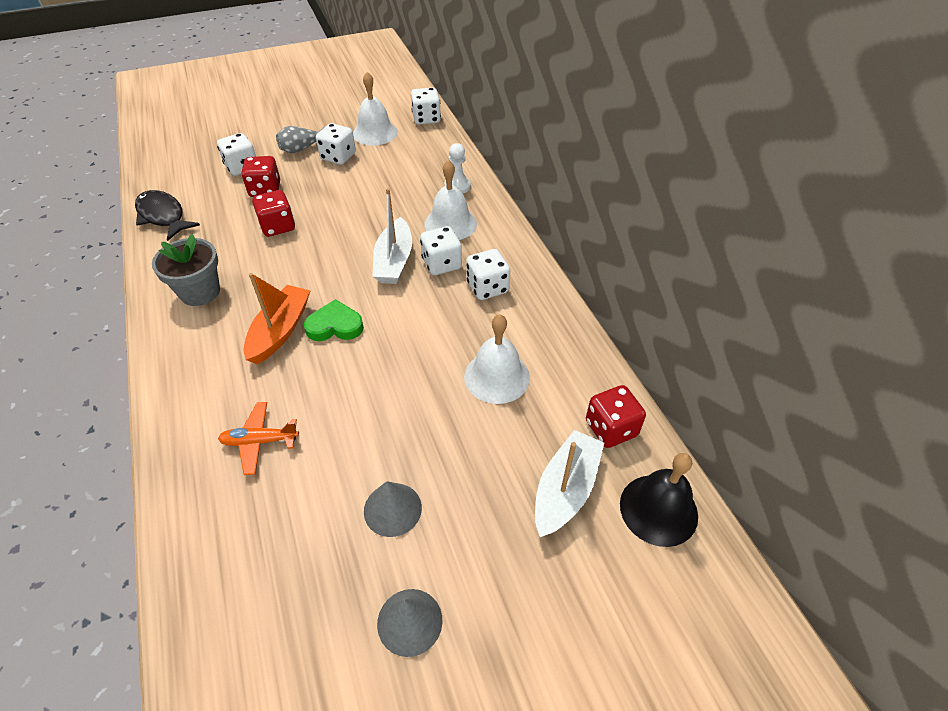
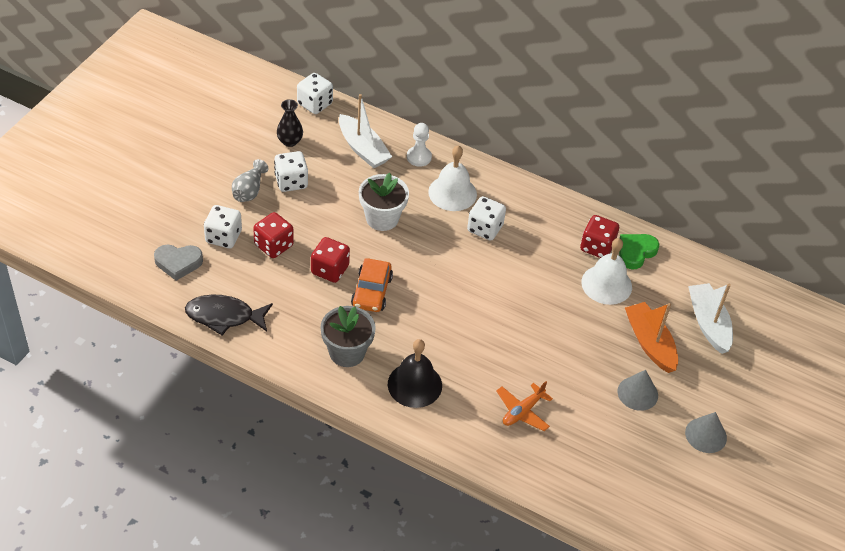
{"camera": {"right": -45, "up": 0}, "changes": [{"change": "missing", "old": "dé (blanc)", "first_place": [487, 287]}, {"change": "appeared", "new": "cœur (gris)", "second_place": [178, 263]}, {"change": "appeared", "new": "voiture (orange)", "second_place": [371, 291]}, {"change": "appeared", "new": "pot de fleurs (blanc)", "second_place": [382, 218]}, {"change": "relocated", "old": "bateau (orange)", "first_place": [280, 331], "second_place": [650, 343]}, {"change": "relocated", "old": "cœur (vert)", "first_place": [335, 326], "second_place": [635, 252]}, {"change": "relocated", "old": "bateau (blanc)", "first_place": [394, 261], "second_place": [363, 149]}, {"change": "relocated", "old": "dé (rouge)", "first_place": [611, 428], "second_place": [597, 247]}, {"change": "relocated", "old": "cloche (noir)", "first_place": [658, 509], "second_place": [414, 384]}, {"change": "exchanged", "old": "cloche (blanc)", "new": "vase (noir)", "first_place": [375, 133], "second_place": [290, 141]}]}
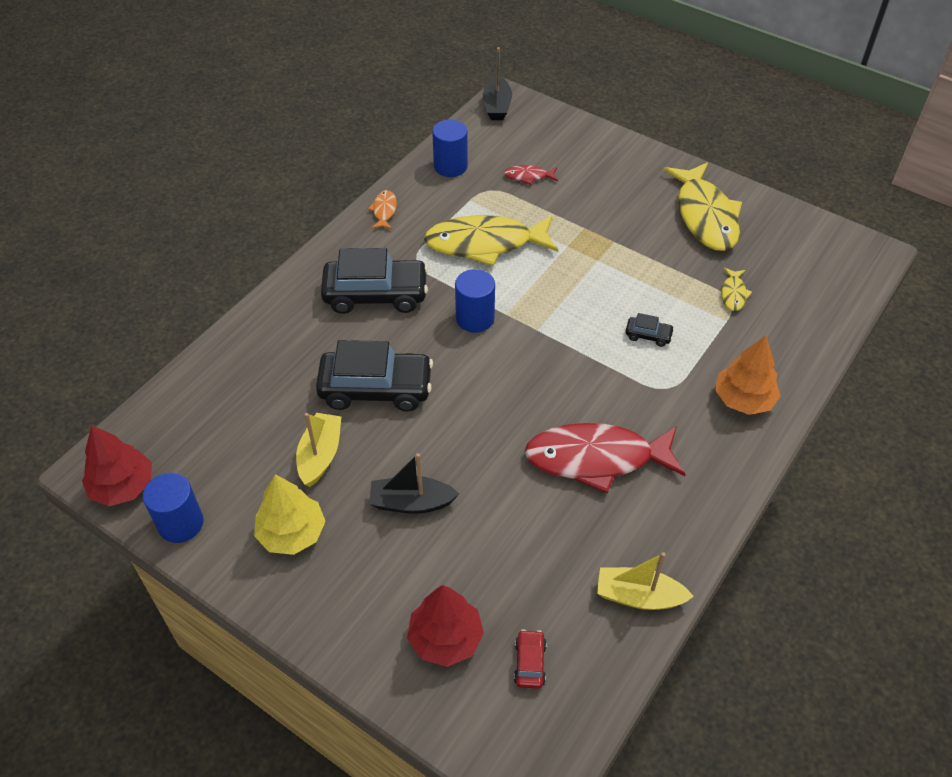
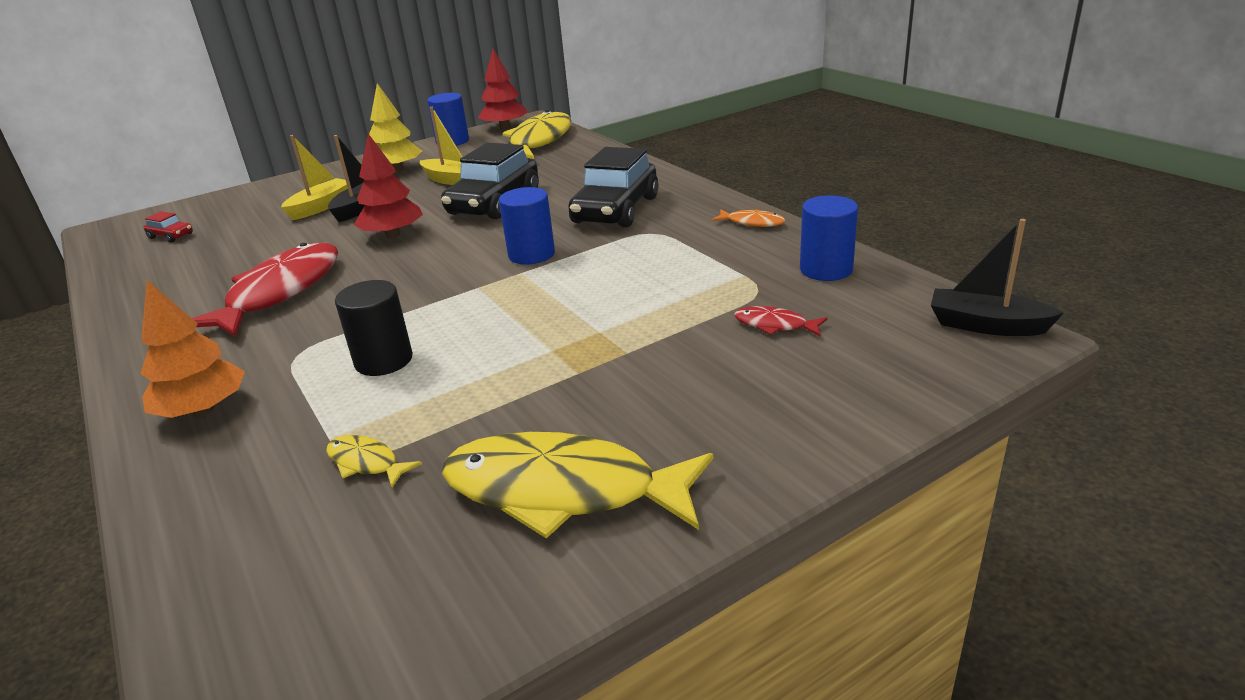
{"camera": {"right": 115, "up": -20}, "changes": [{"change": "relocated", "old": "arbre (rouge)", "first_place": [446, 638], "second_place": [393, 235]}, {"change": "relocated", "old": "poisson (jaune)", "first_place": [485, 243], "second_place": [538, 141]}, {"change": "relocated", "old": "bateau (jaune)", "first_place": [638, 596], "second_place": [321, 207]}, {"change": "exchanged", "old": "voiture (noir)", "new": "cylindre (noir)", "first_place": [648, 335], "second_place": [384, 360]}, {"change": "spun", "old": "poisson (rouge)", "first_place": [528, 176], "second_place": [775, 325], "degrees": -90}]}
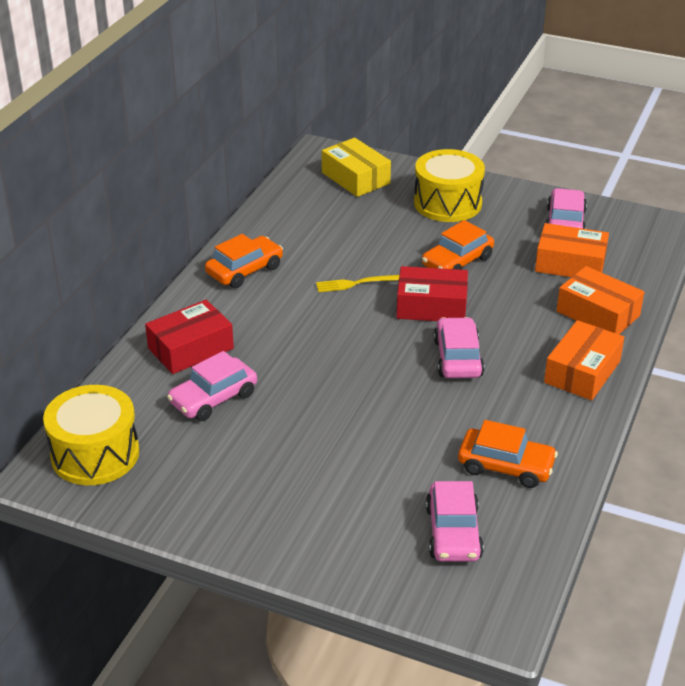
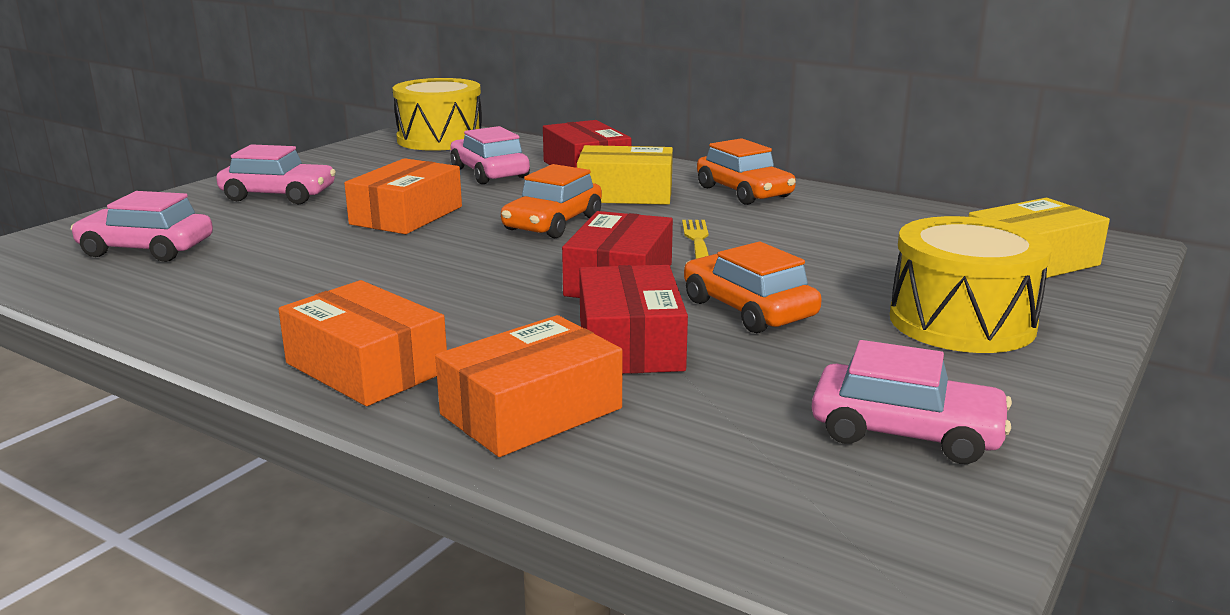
{"camera": {"right": 100, "up": -15}, "changes": [{"change": "appeared", "new": "boîte (jaune)", "second_place": [625, 194]}, {"change": "appeared", "new": "boîte (rouge)", "second_place": [630, 344]}, {"change": "relocated", "old": "voiture (rose)", "first_place": [458, 358], "second_place": [278, 195]}, {"change": "relocated", "old": "voiture (orange)", "first_place": [505, 466], "second_place": [553, 223]}, {"change": "relocated", "old": "boîte (orange)", "first_place": [570, 264], "second_place": [406, 215]}]}
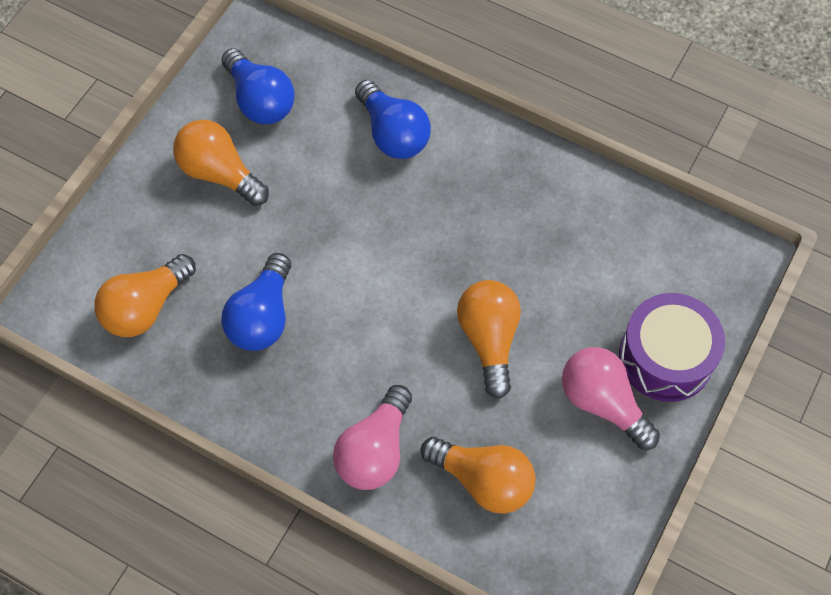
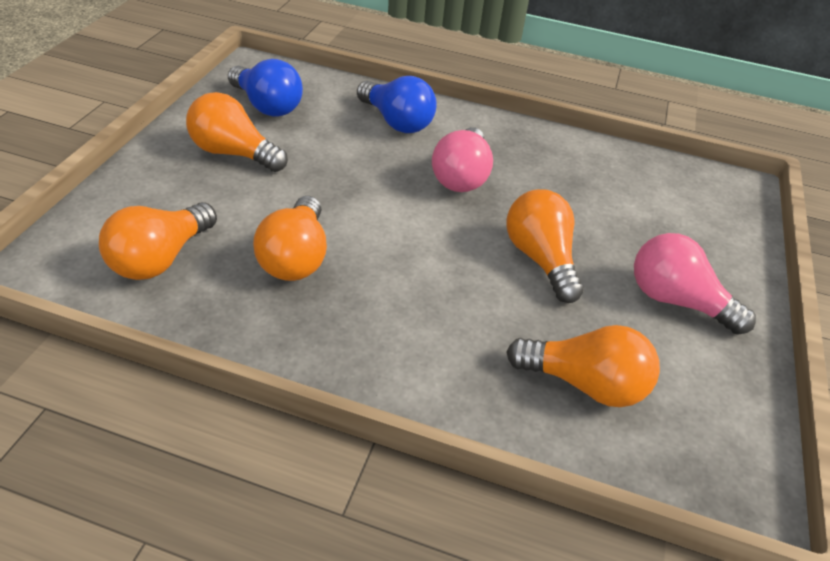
{"camera": {"right": -15, "up": -20}, "changes": [{"change": "missing", "old": "tambour (violet)", "first_place": [665, 357]}, {"change": "relocated", "old": "ampoule (rose)", "first_place": [375, 450], "second_place": [461, 176]}, {"change": "colour", "old": "ampoule (bleu)", "new": "ampoule (orange)", "first_place": [262, 316], "second_place": [296, 257]}]}
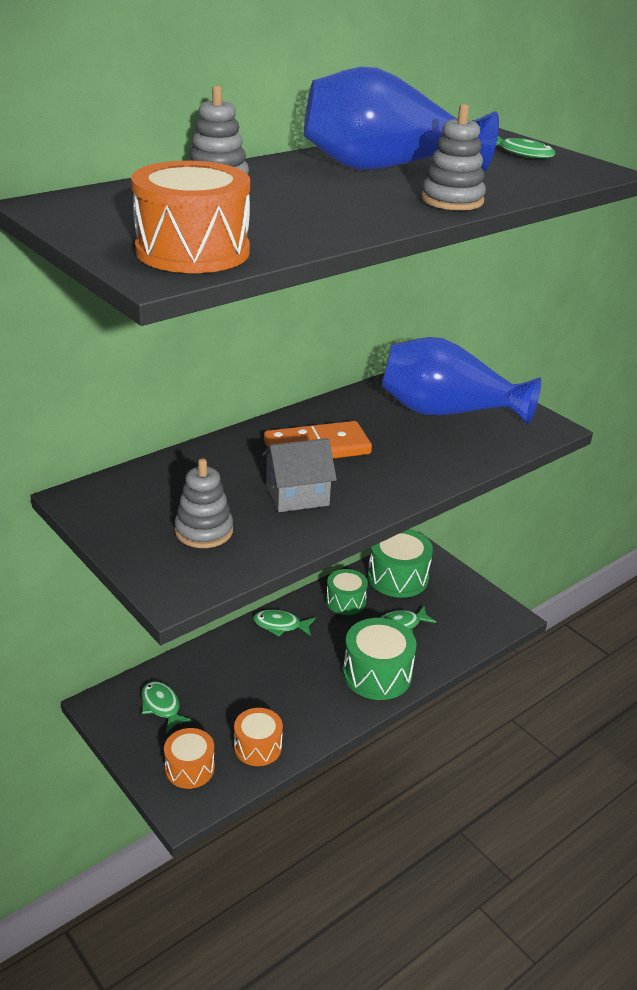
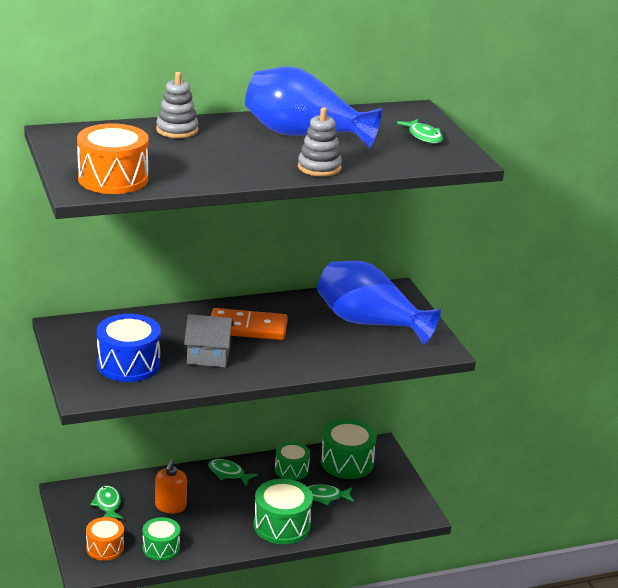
{"camera": {"right": 20, "up": -5}, "changes": [{"change": "appeared", "new": "distributeur de savon (orange)", "second_place": [170, 506]}, {"change": "exchanged", "old": "jouet à empiler (gris)", "new": "tambour (bleu)", "first_place": [204, 531], "second_place": [128, 364]}, {"change": "colour", "old": "tambour (orange)", "new": "tambour (vert)", "first_place": [258, 747], "second_place": [161, 548]}]}
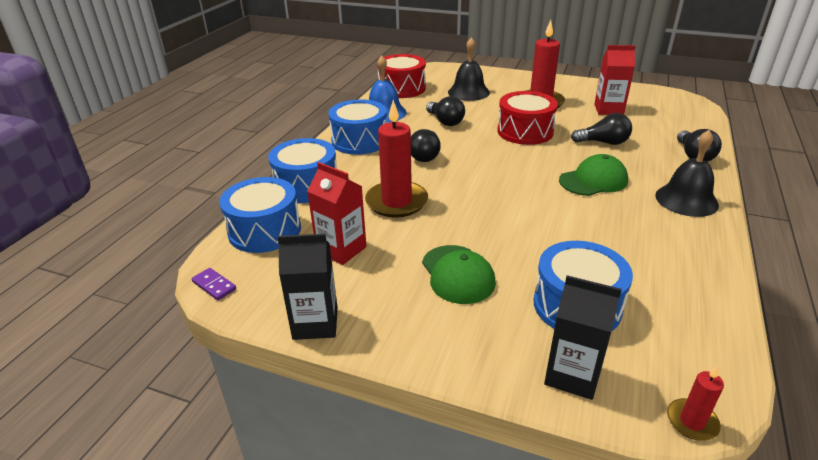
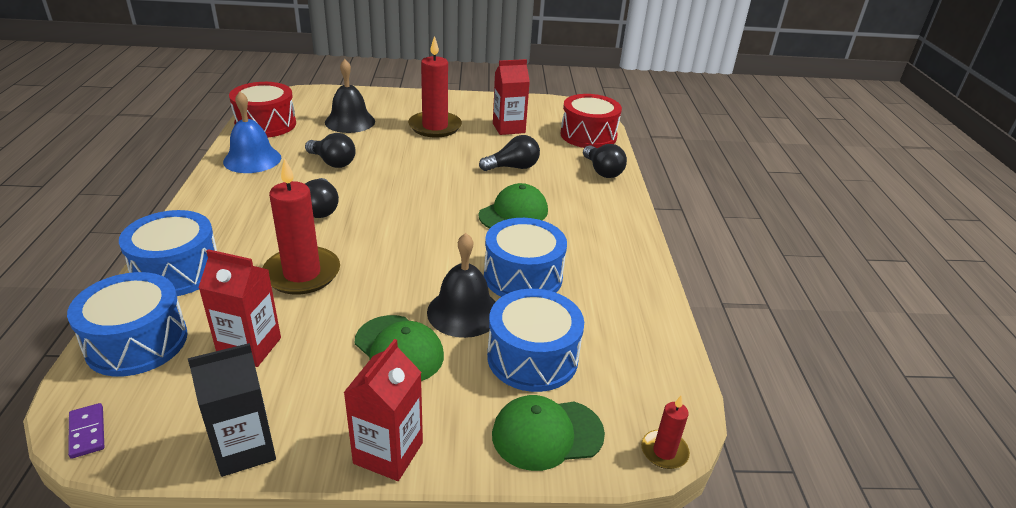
{"camera": {"right": -25, "up": 0}, "changes": [{"change": "appeared", "new": "brique de lait (rouge)", "second_place": [388, 453]}, {"change": "relocated", "old": "tambour (bleu)", "first_place": [359, 141], "second_place": [523, 276]}, {"change": "relocated", "old": "tambour (rouge)", "first_place": [525, 131], "second_place": [588, 135]}, {"change": "relocated", "old": "cloche (noir)", "first_place": [686, 200], "second_place": [463, 312]}, {"change": "exchanged", "old": "brique de lait (noir)", "new": "casquette (vert)", "first_place": [572, 375], "second_place": [547, 434]}, {"change": "spun", "old": "domino (violet)", "first_place": [214, 285], "second_place": [87, 432], "degrees": 45}]}
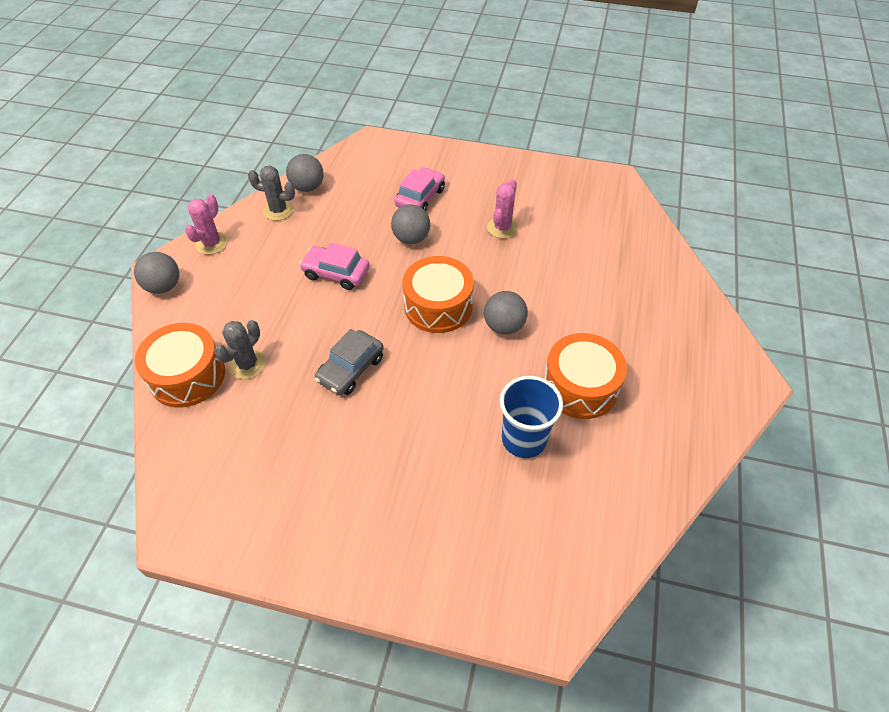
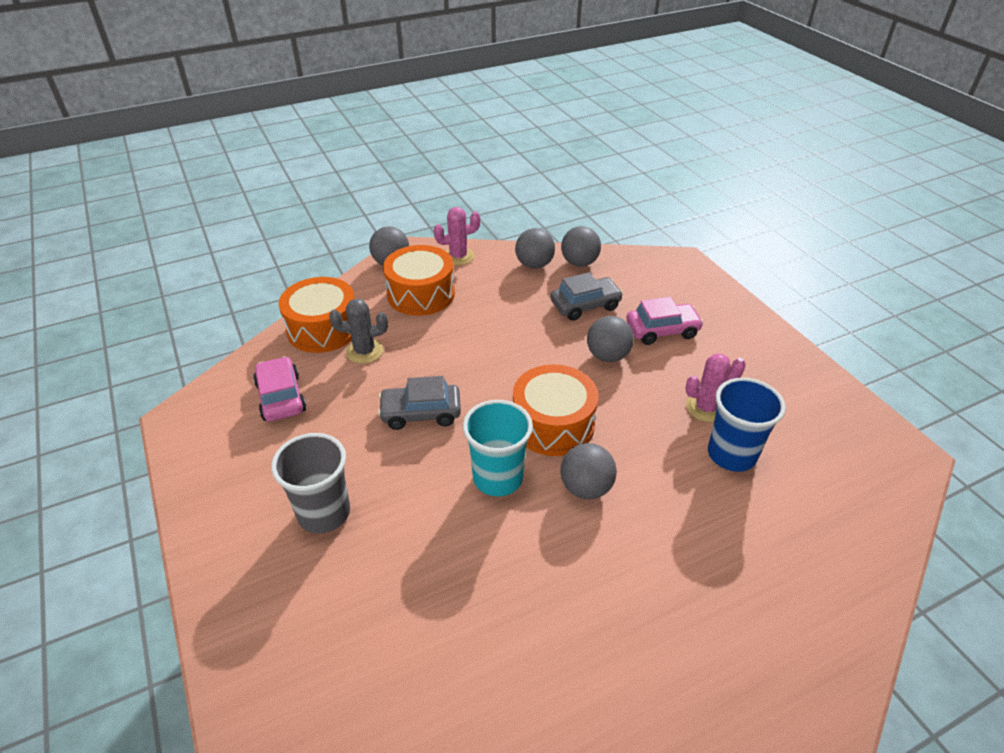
{"camera": {"right": 50, "up": -10}, "changes": [{"change": "appeared", "new": "gobelet (gris)", "second_place": [324, 513]}, {"change": "appeared", "new": "gobelet (turquoise)", "second_place": [498, 478]}, {"change": "appeared", "new": "voiture (gris)", "second_place": [585, 305]}, {"change": "relocated", "old": "voiture (rose)", "first_place": [336, 273], "second_place": [281, 397]}, {"change": "relocated", "old": "gobelet (bleu)", "first_place": [524, 439], "second_place": [731, 454]}, {"change": "relocated", "old": "tambour (orange)", "first_place": [580, 386], "second_place": [421, 294]}, {"change": "exchanged", "old": "cactus (gris)", "new": "balle (gris)", "first_place": [278, 210], "second_place": [534, 265]}]}
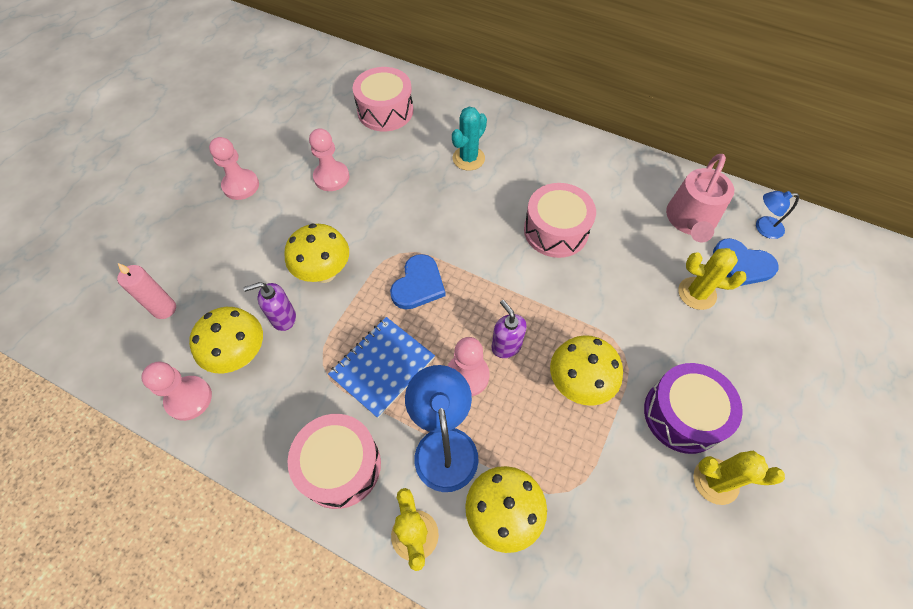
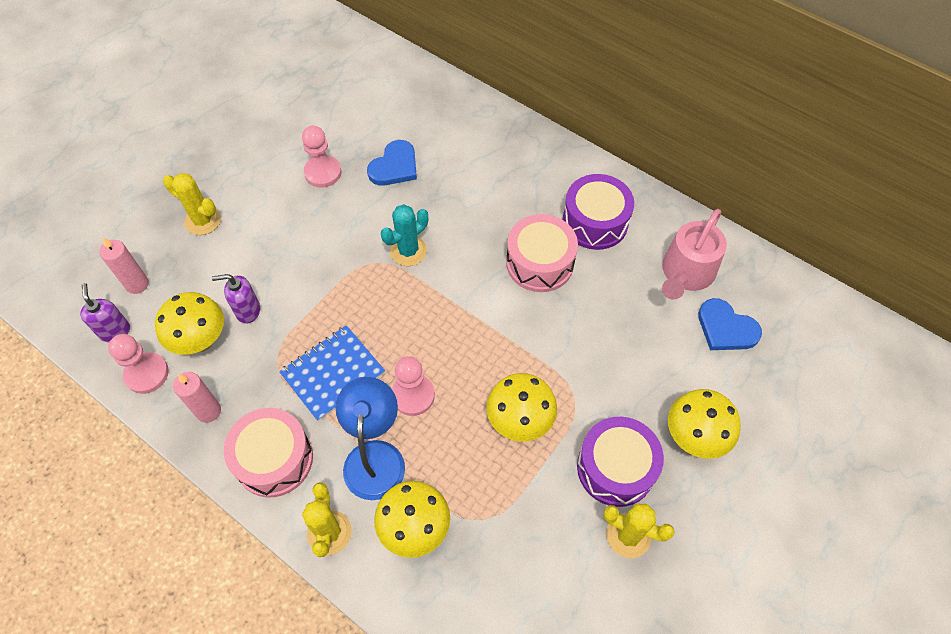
{"camera": {"right": 10, "up": 0}, "changes": [{"change": "missing", "old": "pion (rose)", "first_place": [241, 186]}, {"change": "missing", "old": "tambour (rose)", "first_place": [385, 111]}, {"change": "missing", "old": "lampe (bleu)", "first_place": [763, 228]}, {"change": "appeared", "new": "bougie (rose)", "second_place": [208, 411]}, {"change": "appeared", "new": "tambour (violet)", "second_place": [595, 222]}, {"change": "relocated", "old": "champignon (jaune)", "first_place": [324, 273], "second_place": [694, 437]}, {"change": "relocated", "old": "cœur (bleu)", "first_place": [418, 285], "second_place": [394, 166]}, {"change": "relocated", "old": "cactus (turquoise)", "first_place": [468, 158], "second_place": [408, 251]}, {"change": "relocated", "old": "distributeur de savon (violet)", "first_place": [506, 346], "second_place": [115, 331]}, {"change": "relocated", "old": "cactus (jaune)", "first_place": [697, 293], "second_place": [203, 220]}]}
